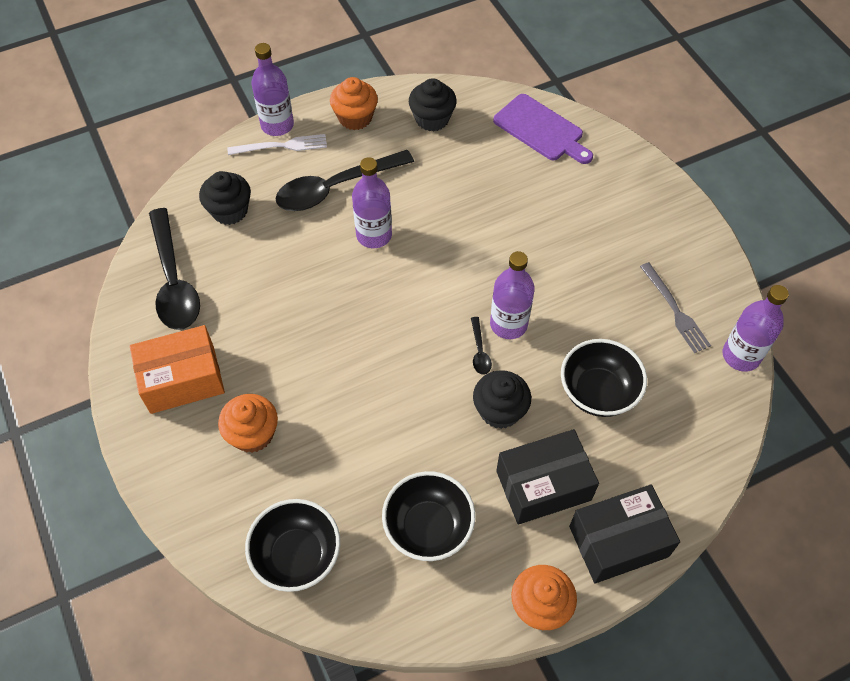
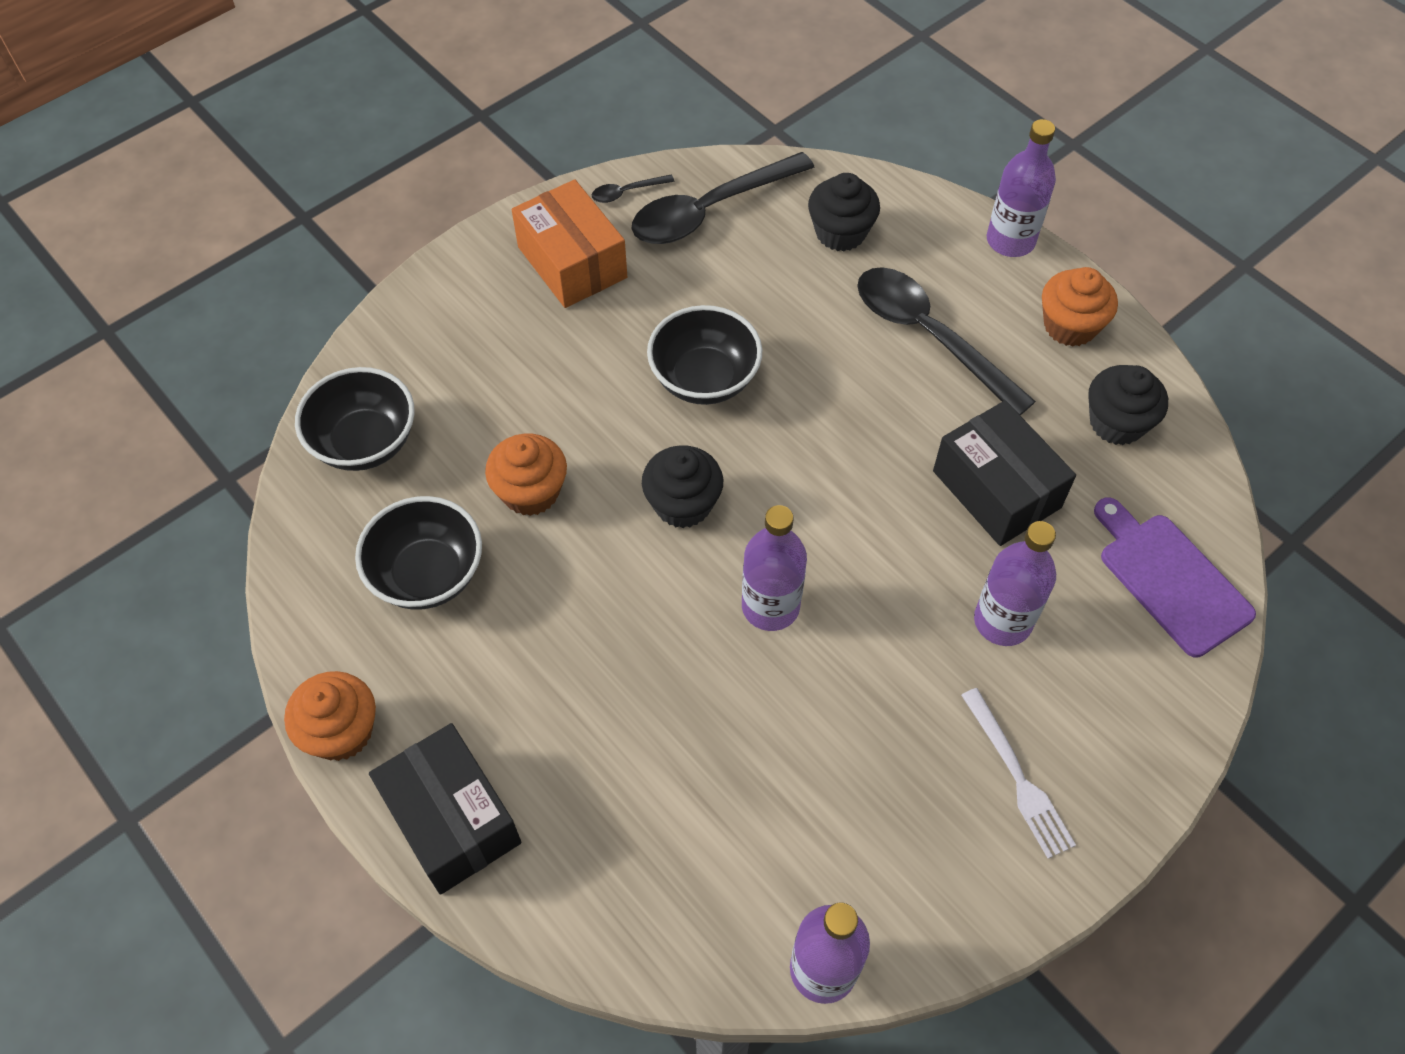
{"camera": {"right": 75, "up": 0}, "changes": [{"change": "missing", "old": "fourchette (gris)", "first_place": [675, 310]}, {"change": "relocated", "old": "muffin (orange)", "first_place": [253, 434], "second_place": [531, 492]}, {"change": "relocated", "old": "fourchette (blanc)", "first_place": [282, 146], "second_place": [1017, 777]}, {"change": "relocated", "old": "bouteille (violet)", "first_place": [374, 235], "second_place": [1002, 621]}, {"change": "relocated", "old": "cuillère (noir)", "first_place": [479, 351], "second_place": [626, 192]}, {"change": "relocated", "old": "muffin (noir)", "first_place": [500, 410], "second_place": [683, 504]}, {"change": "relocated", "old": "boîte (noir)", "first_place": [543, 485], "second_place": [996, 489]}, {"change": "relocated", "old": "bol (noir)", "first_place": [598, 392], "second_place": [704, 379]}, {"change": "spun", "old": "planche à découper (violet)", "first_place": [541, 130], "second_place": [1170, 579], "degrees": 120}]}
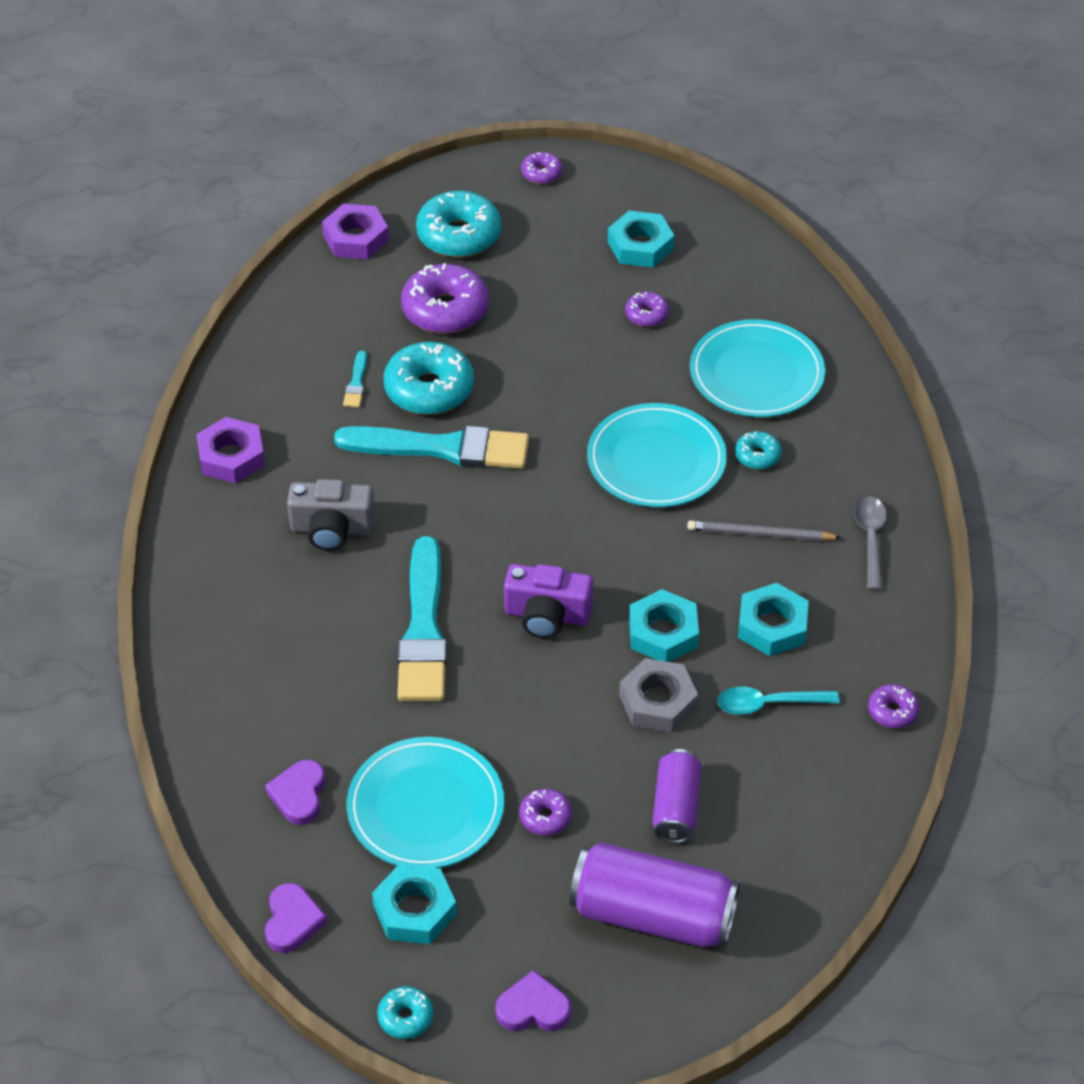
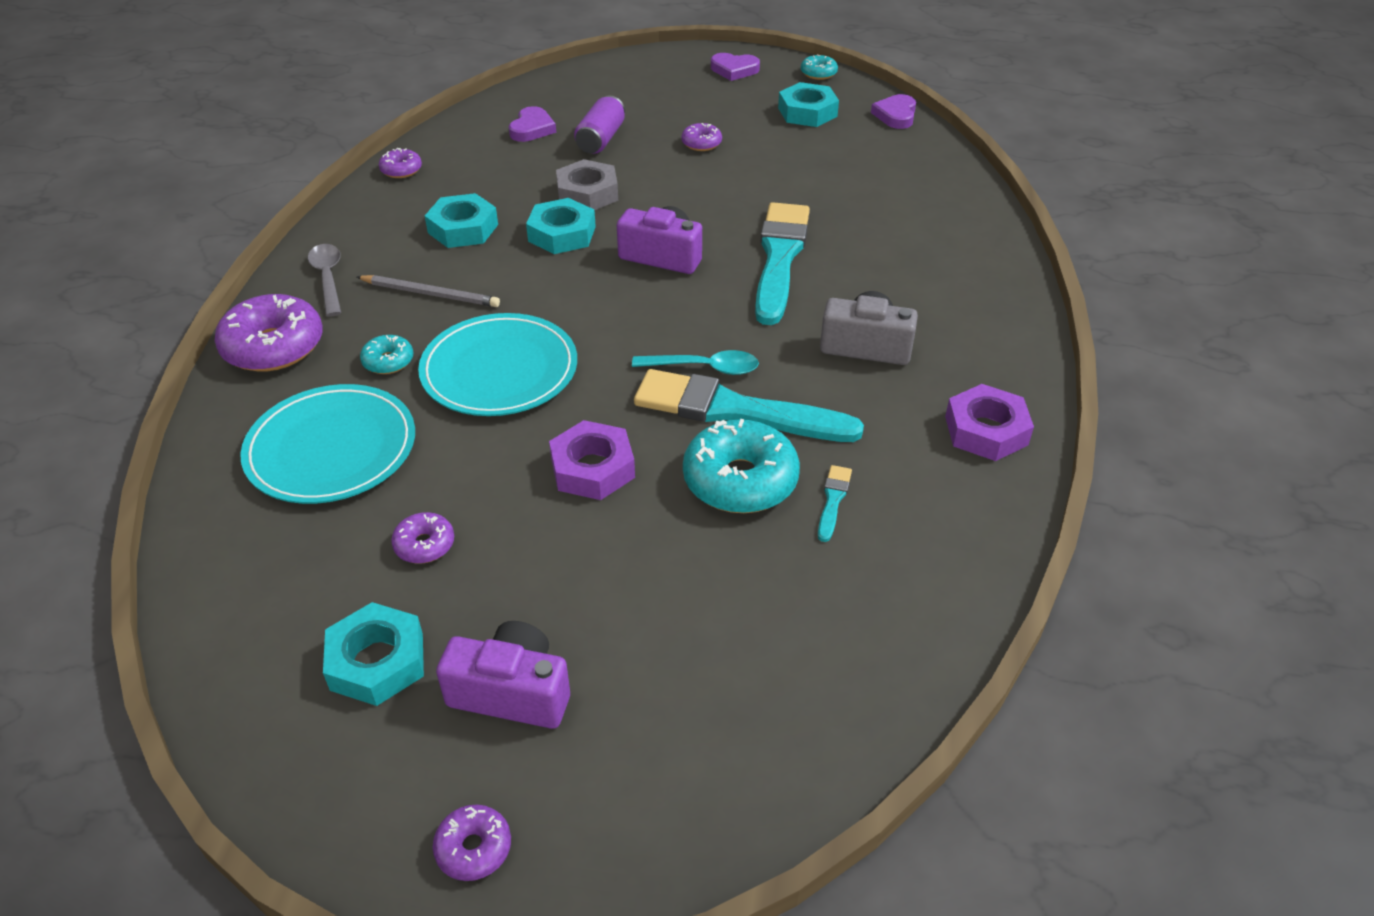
{"camera": {"right": -170, "up": -5}, "changes": [{"change": "missing", "old": "assiette (turquoise)", "first_place": [425, 807]}, {"change": "missing", "old": "beignet (turquoise)", "first_place": [459, 235]}, {"change": "missing", "old": "canette (violet)", "first_place": [653, 915]}, {"change": "appeared", "new": "appareil photo (violet)", "second_place": [512, 692]}, {"change": "relocated", "old": "cœur (violet)", "first_place": [299, 795], "second_place": [532, 129]}, {"change": "relocated", "old": "écrou (violet)", "first_place": [356, 238], "second_place": [592, 468]}, {"change": "relocated", "old": "beignet (violet)", "first_place": [445, 310], "second_place": [273, 347]}, {"change": "relocated", "old": "cuillère (turquoise)", "first_place": [768, 704], "second_place": [704, 368]}, {"change": "spun", "old": "cuillère (gris)", "first_place": [870, 539], "second_place": [328, 278], "degrees": 150}]}
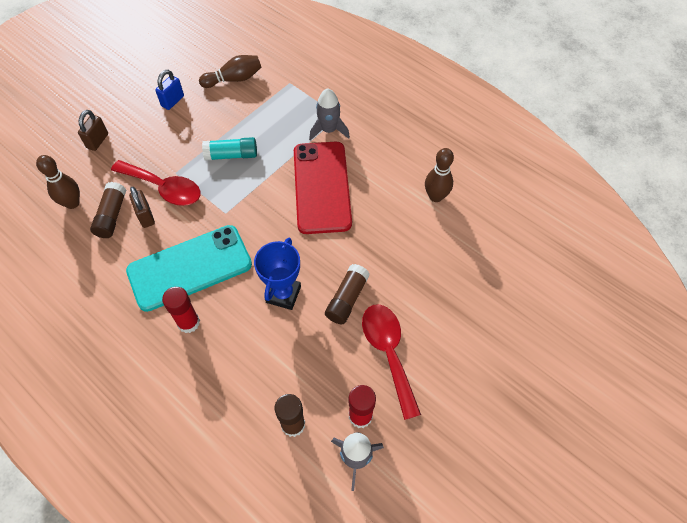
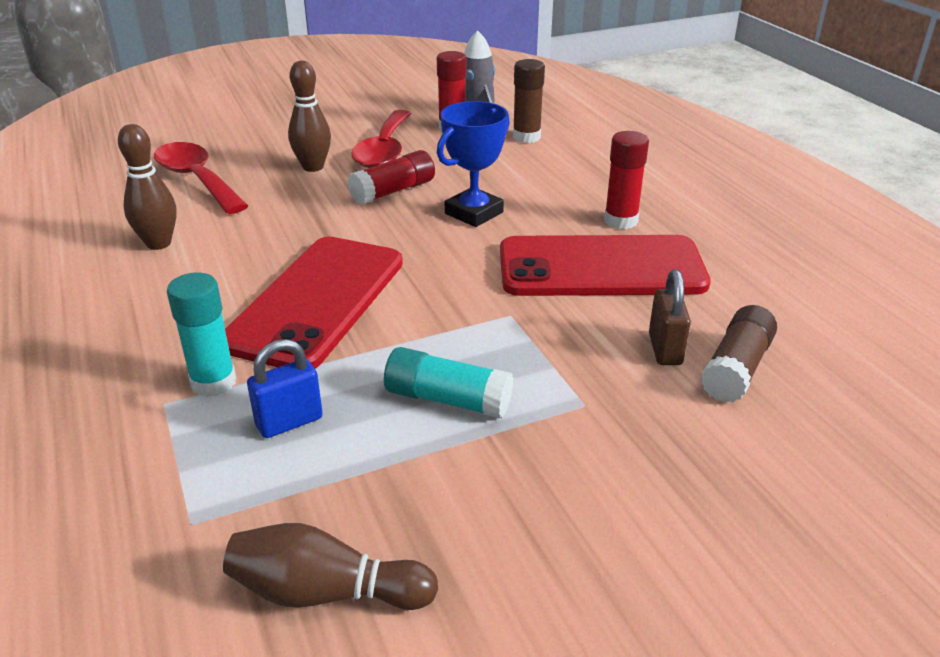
{"camera": {"right": -155, "up": -25}, "changes": [{"change": "missing", "old": "cadenas (marron)", "first_place": [97, 141]}, {"change": "relocated", "old": "quille (marron)", "first_place": [72, 203], "second_place": [313, 167]}, {"change": "relocated", "old": "cuillère (rouge)", "first_place": [164, 188], "second_place": [197, 179]}, {"change": "relocated", "old": "cadenas (bleu)", "first_place": [173, 101], "second_place": [289, 422]}, {"change": "exchanged", "old": "fusée (gris)", "new": "bâton de colle (turquoise)", "first_place": [329, 130], "second_place": [213, 382]}, {"change": "colour", "old": "téléphone (turquoise)", "new": "téléphone (rouge)", "first_place": [190, 267], "second_place": [601, 268]}, {"change": "colour", "old": "bâton de colle (marron)", "new": "bâton de colle (rouge)", "first_place": [347, 299], "second_place": [393, 191]}]}
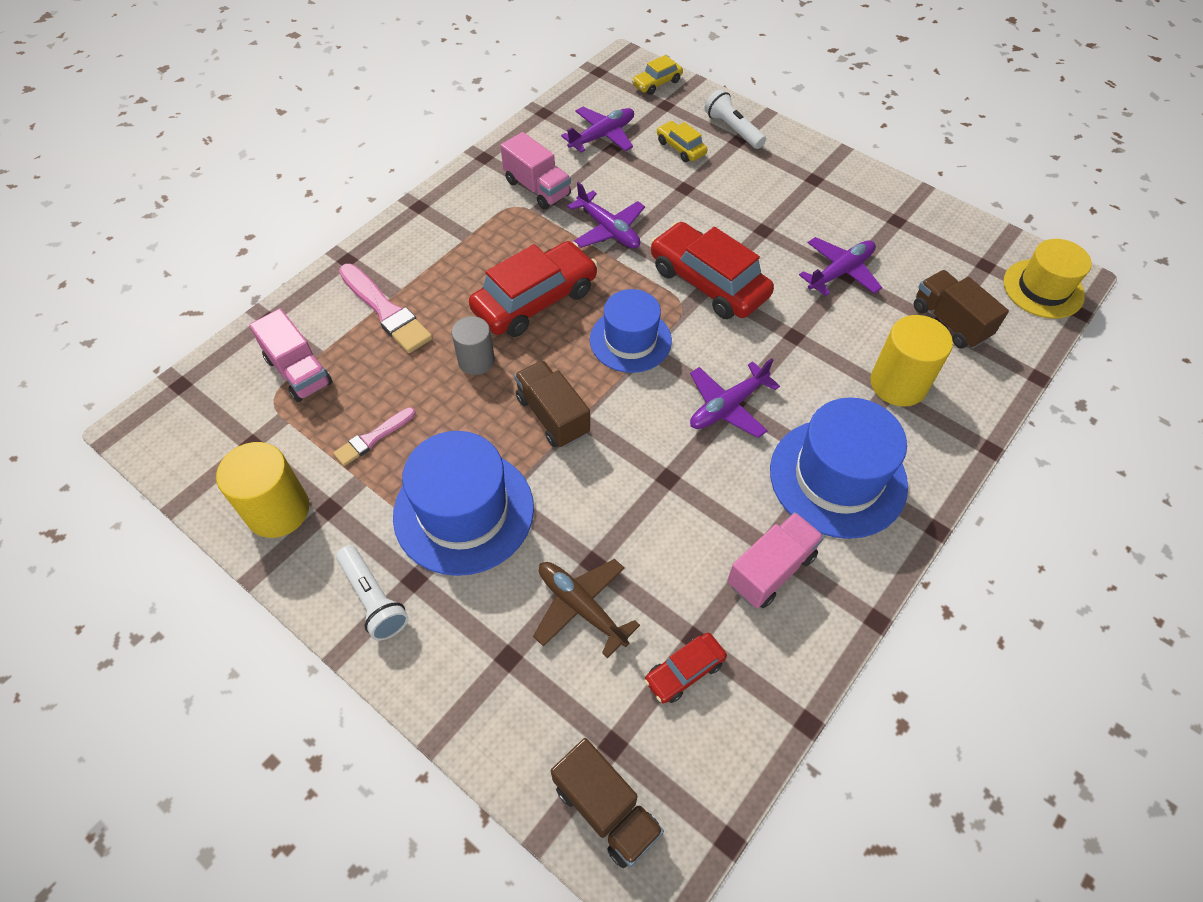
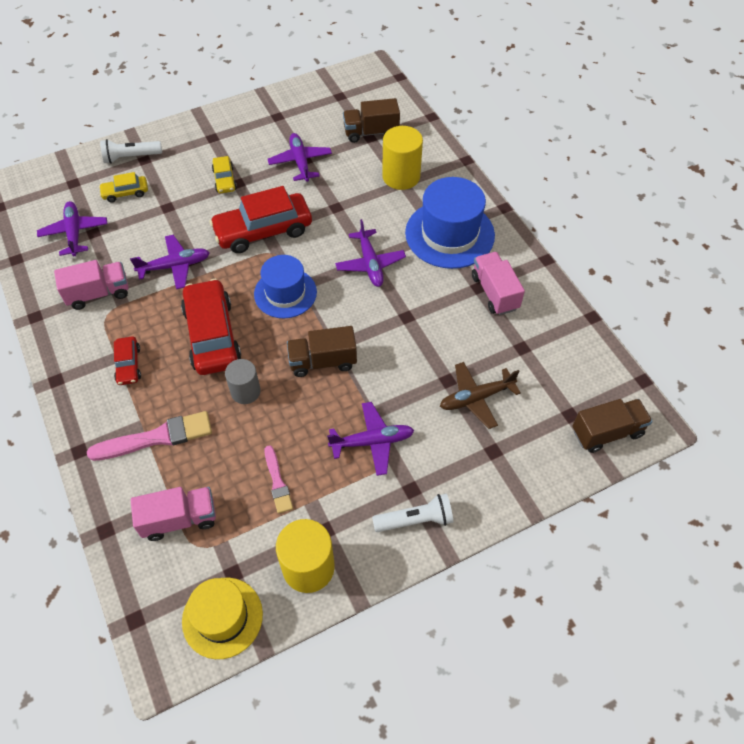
{"camera": {"right": -65, "up": 0}, "changes": [{"change": "relocated", "old": "voiture (jaune)", "first_place": [656, 83], "second_place": [224, 180]}, {"change": "relocated", "old": "voiture (rouge)", "first_place": [684, 671], "second_place": [128, 365]}, {"change": "relocated", "old": "chapeau (jaune)", "first_place": [1043, 289], "second_place": [222, 617]}, {"change": "exchanged", "old": "chapeau (bleu)", "new": "avion (violet)", "first_place": [464, 511], "second_place": [372, 441]}]}
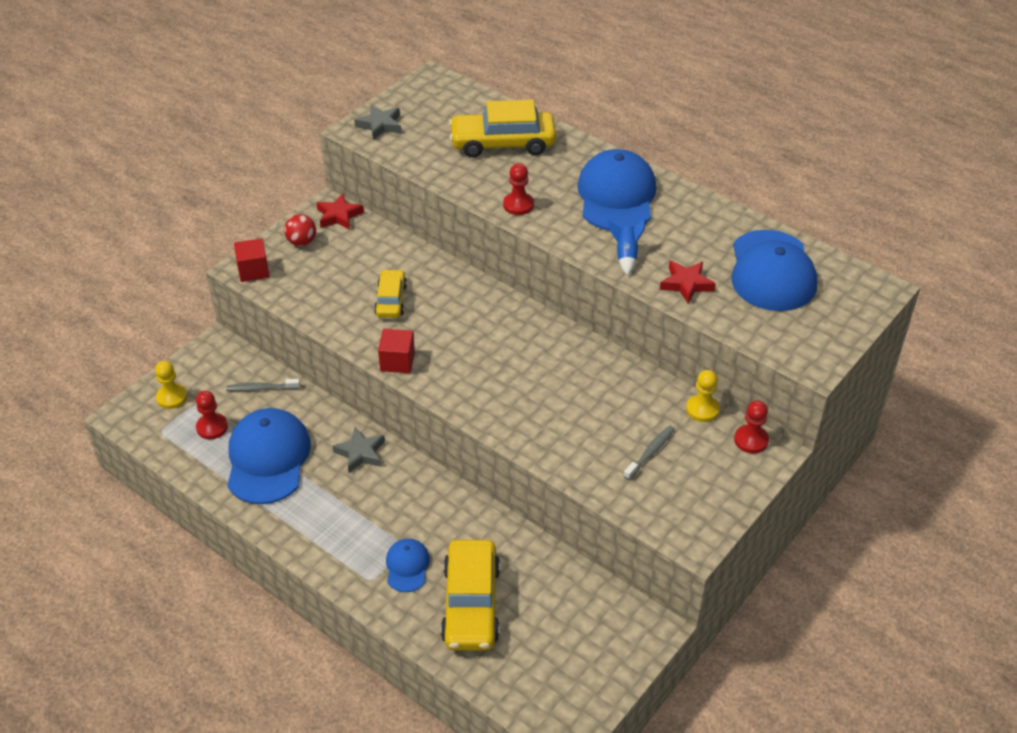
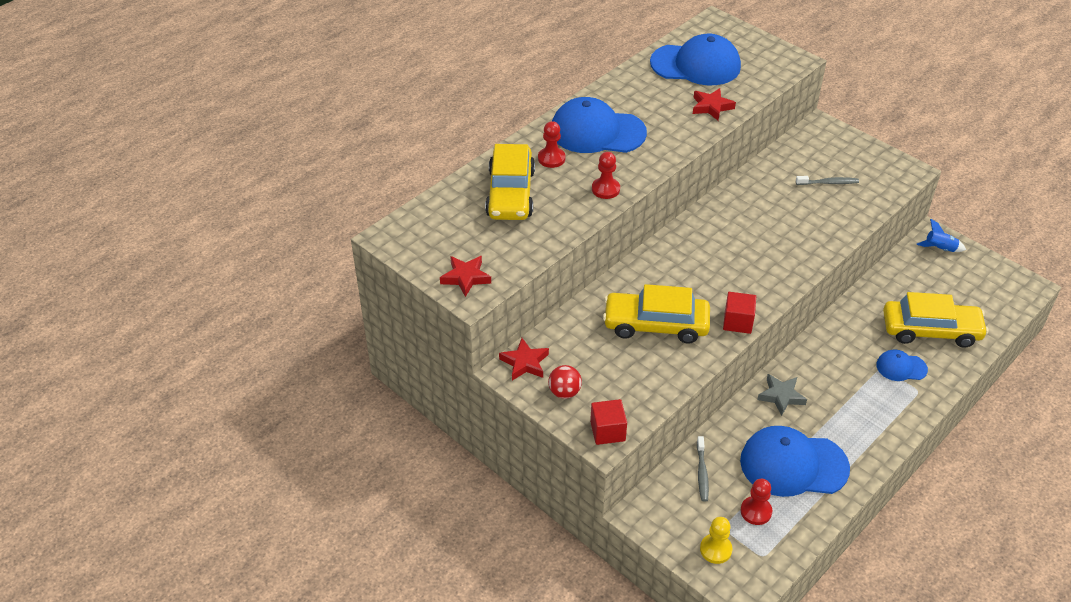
{"camera": {"right": -85, "up": 0}, "changes": [{"change": "missing", "old": "pion (jaune)", "first_place": [702, 409]}, {"change": "relocated", "old": "fusée (bleu)", "first_place": [626, 256], "second_place": [939, 249]}, {"change": "relocated", "old": "pion (rouge)", "first_place": [751, 440], "second_place": [551, 158]}, {"change": "colour", "old": "étoile (gris)", "new": "étoile (rouge)", "first_place": [380, 125], "second_place": [465, 278]}, {"change": "spun", "old": "brosse à dents (gris)", "first_place": [650, 452], "second_place": [828, 183], "degrees": 135}, {"change": "size", "old": "voiture (jaune)", "first_place": [391, 300], "second_place": [656, 325], "factor": 1.72}]}
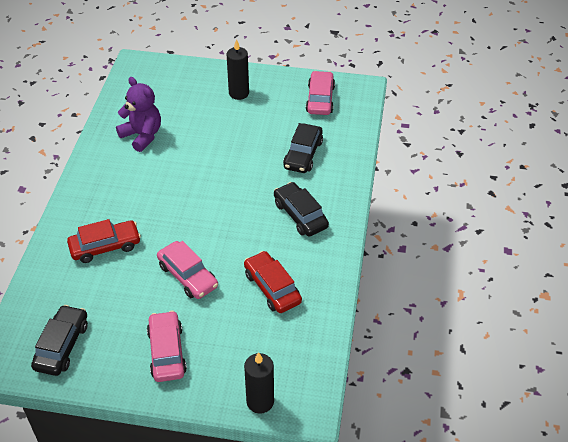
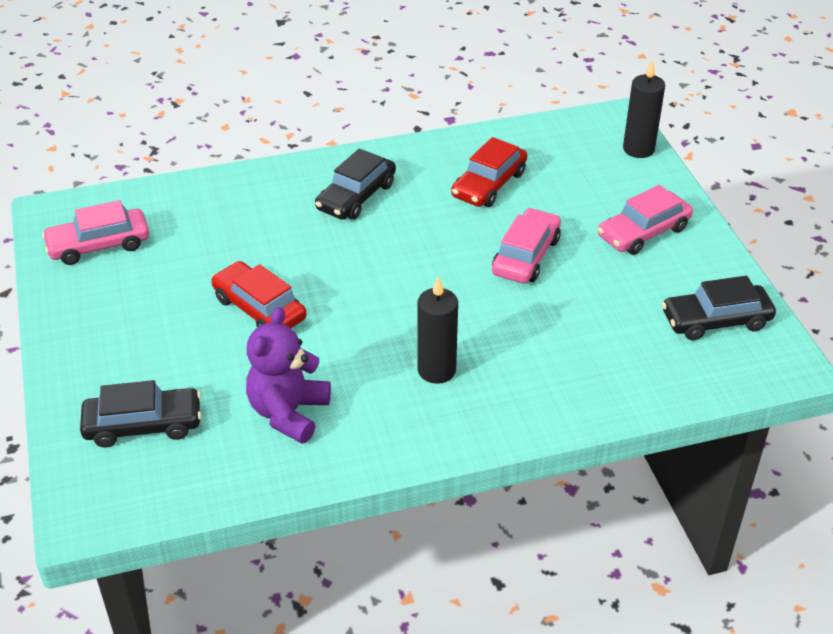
{"camera": {"right": -115, "up": -5}, "changes": [{"change": "relocated", "old": "voiture (rouge)", "first_place": [105, 246], "second_place": [259, 308]}, {"change": "relocated", "old": "bougie (noir)", "first_place": [239, 93], "second_place": [436, 370]}, {"change": "relocated", "old": "voiture (noir)", "first_place": [303, 154], "second_place": [143, 425]}]}
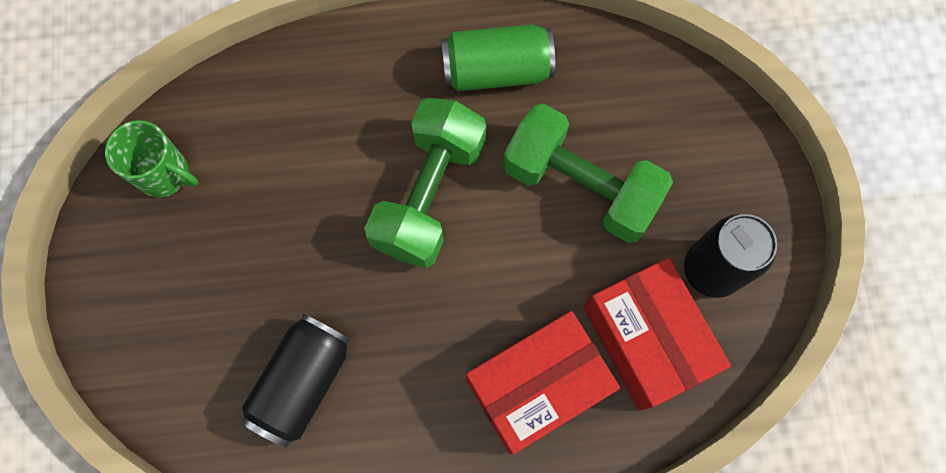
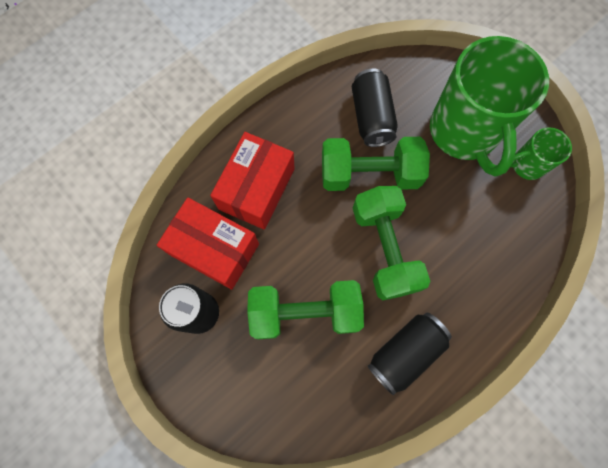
{"camera": {"right": 145, "up": 0}, "changes": [{"change": "appeared", "new": "haltère (vert)", "second_place": [369, 174]}, {"change": "appeared", "new": "tasse (vert)", "second_place": [464, 132]}, {"change": "colour", "old": "canette (vert)", "new": "canette (noir)", "first_place": [496, 71], "second_place": [405, 352]}]}
